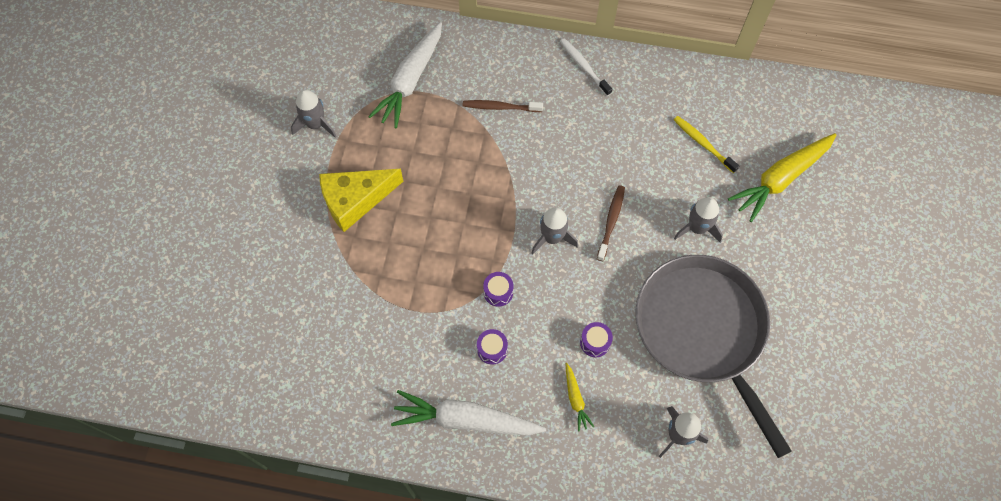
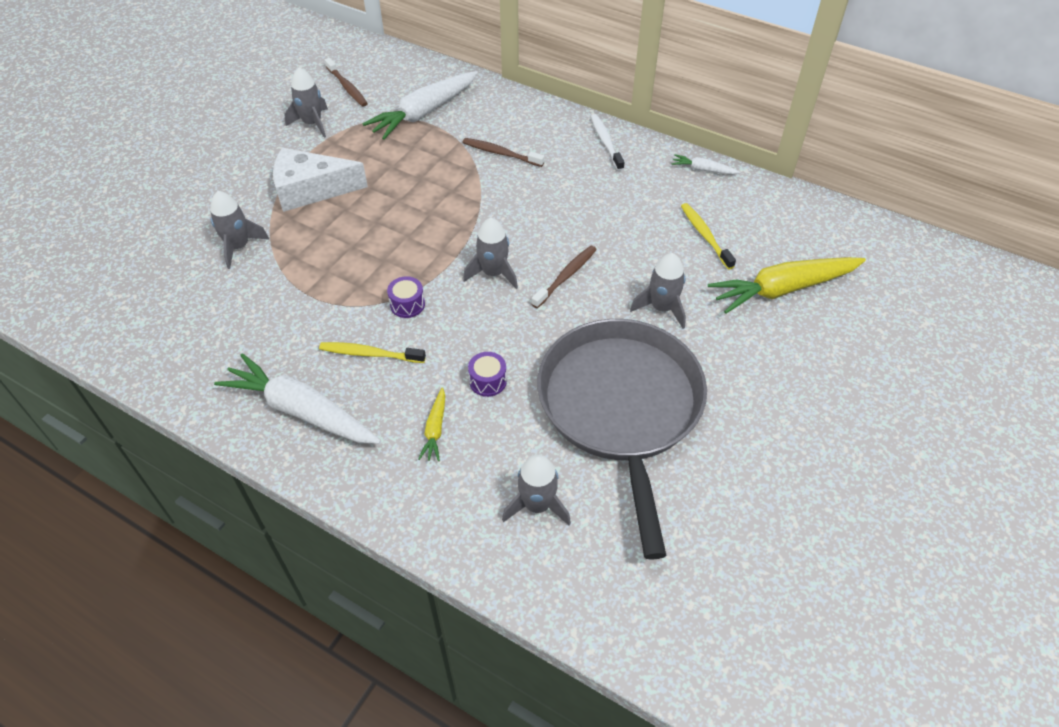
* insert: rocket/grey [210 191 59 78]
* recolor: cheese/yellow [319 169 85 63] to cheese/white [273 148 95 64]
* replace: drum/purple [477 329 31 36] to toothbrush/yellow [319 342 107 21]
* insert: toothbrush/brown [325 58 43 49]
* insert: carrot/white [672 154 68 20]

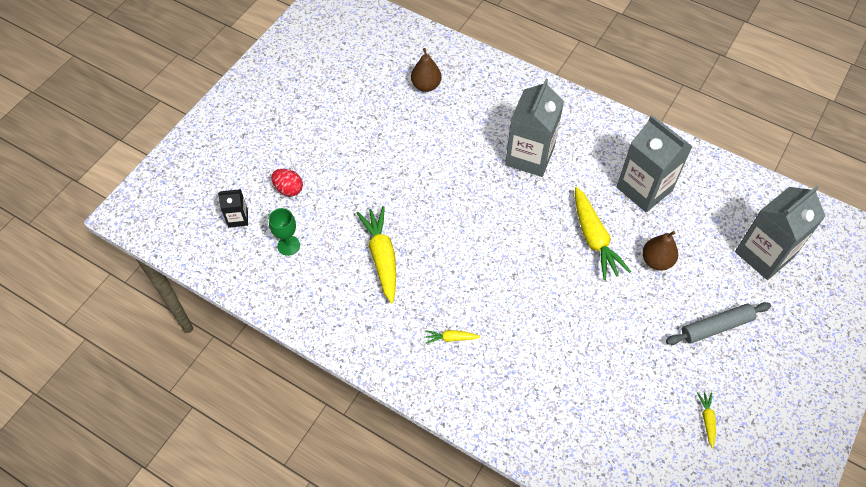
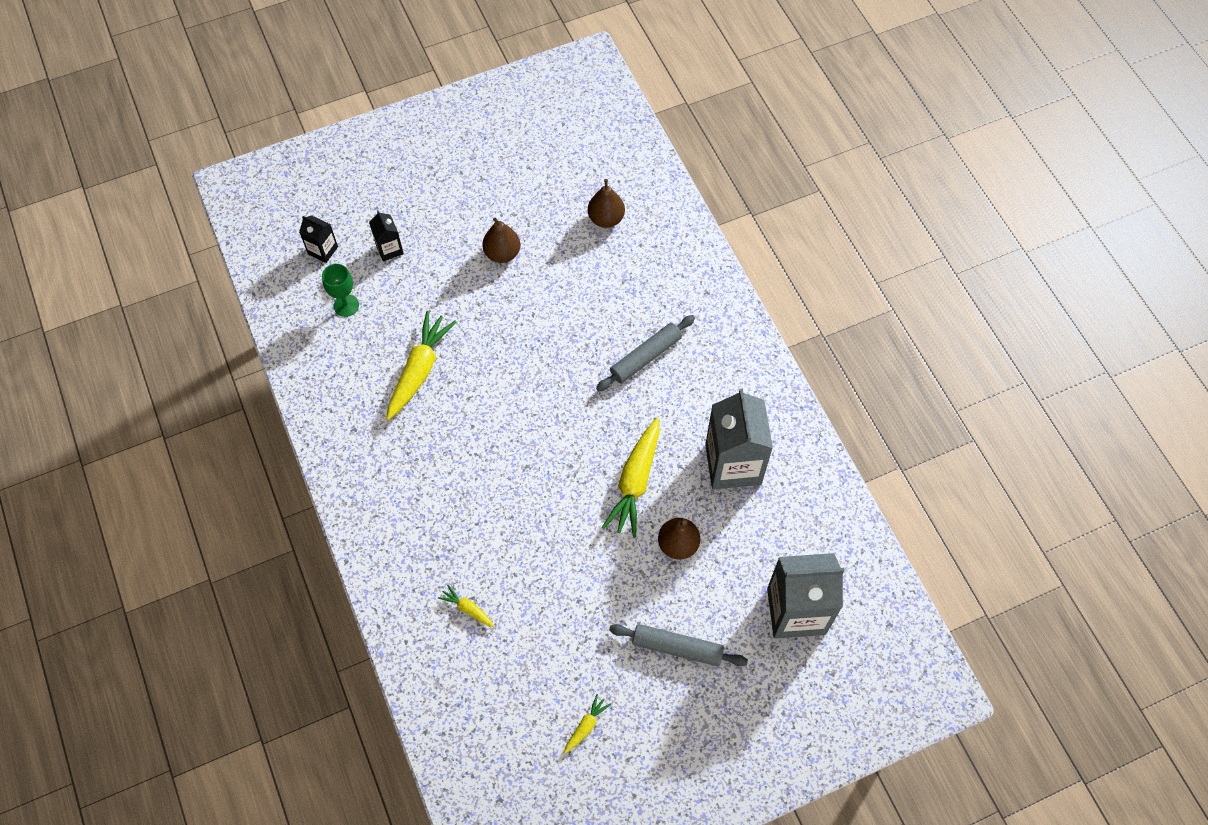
* replace: egg/red [271 169 32 27] to carton/black [369 211 35 50]
* move: carrot/yellow [426 330 54 14] to [438 585 56 42]
* insert: pear/brown [482 218 38 45]
* replace: carton/grey [505 79 59 98] to rolling pin/grey [596 315 99 76]

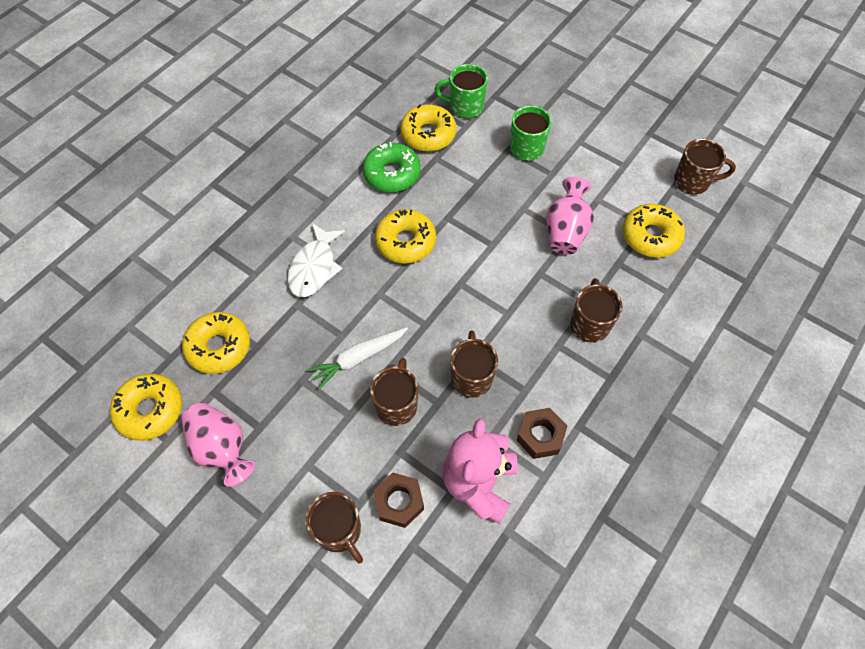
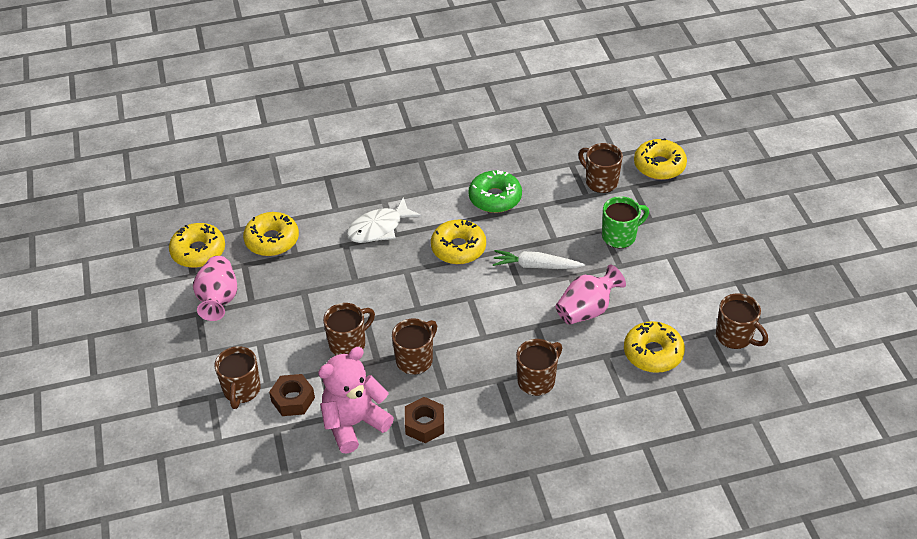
* move: carrot/white [307 327 101 63] to [493 250 92 19]
* recolor: mug/green [434 64 54 54] to mug/brown [578 143 45 50]
* move: donut/yellow [400 104 56 48] to [634 138 53 42]

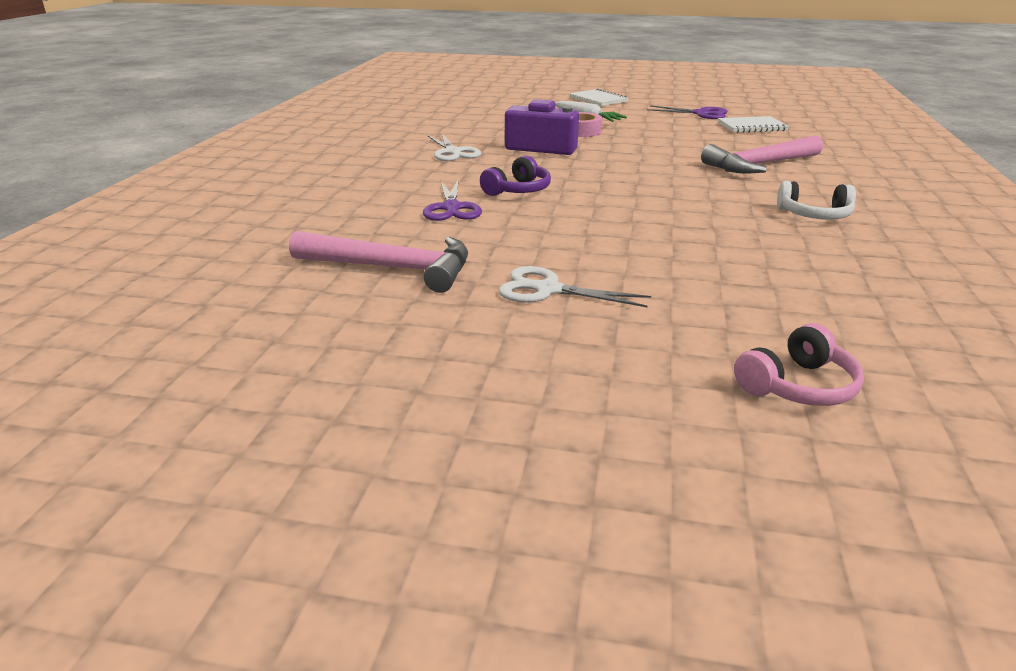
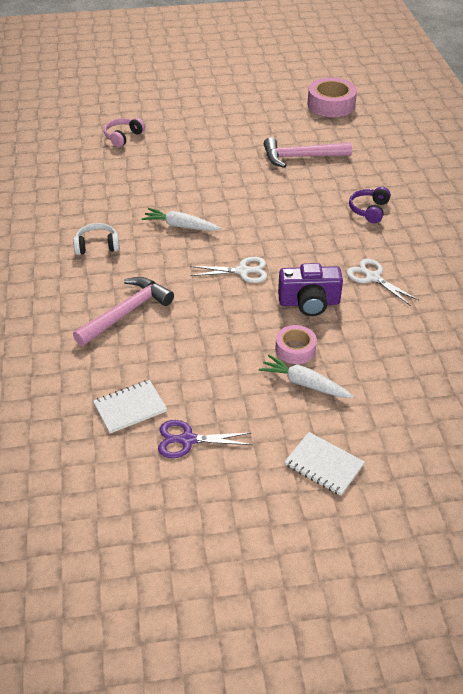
* insert: carrot/white [142 208 79 23]
* move: scissors/white [498 266 153 41] to [190 257 77 26]
* insert: tape/pink [308 78 49 39]
* move: headphones/purple [480 156 71 40] to [349 187 42 36]
* delete: scissors/purple [423 180 59 41]

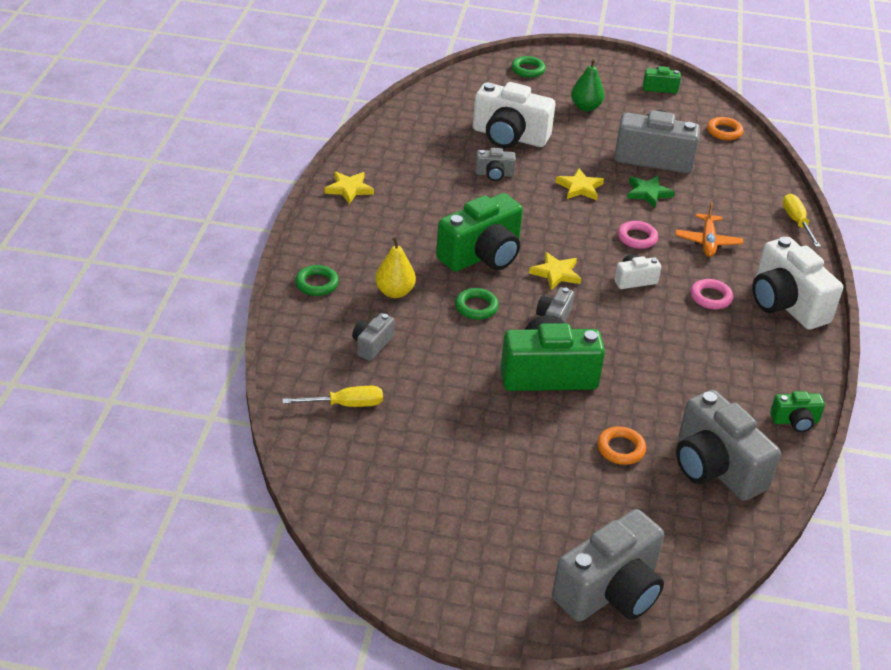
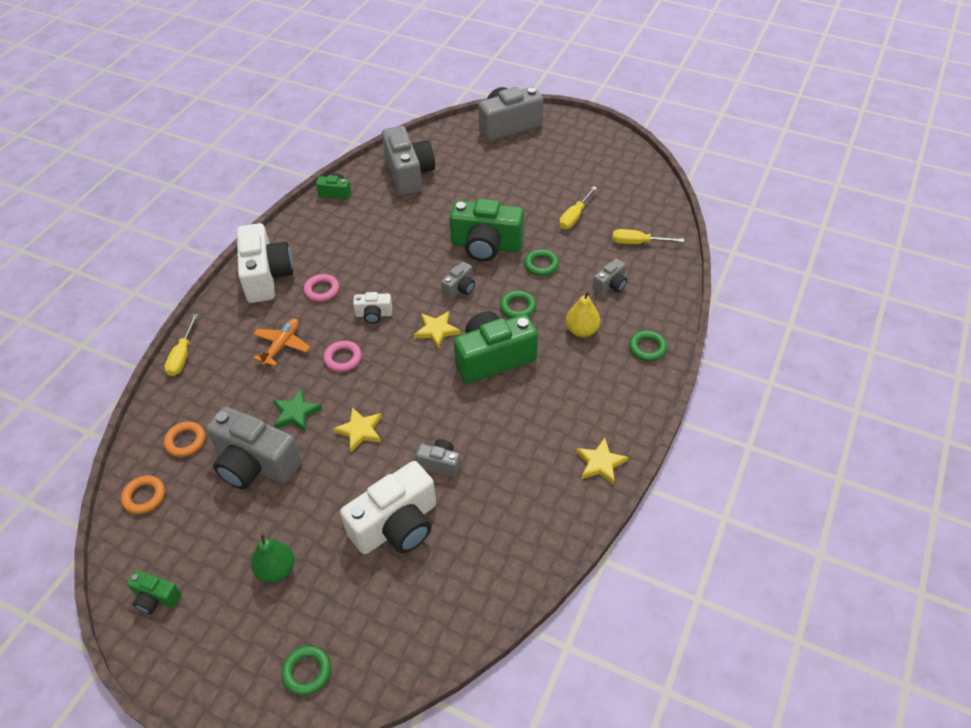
* move: ring/orange [597 426 49 39] to [164 421 41 36]
* rotate: camera/white [473 82 82 66] = [340 461 96 93] 105 degrees clockwise
* insert: ring/green [524 249 35 27]
* insert: screwdriver/yellow [559 186 38 43]

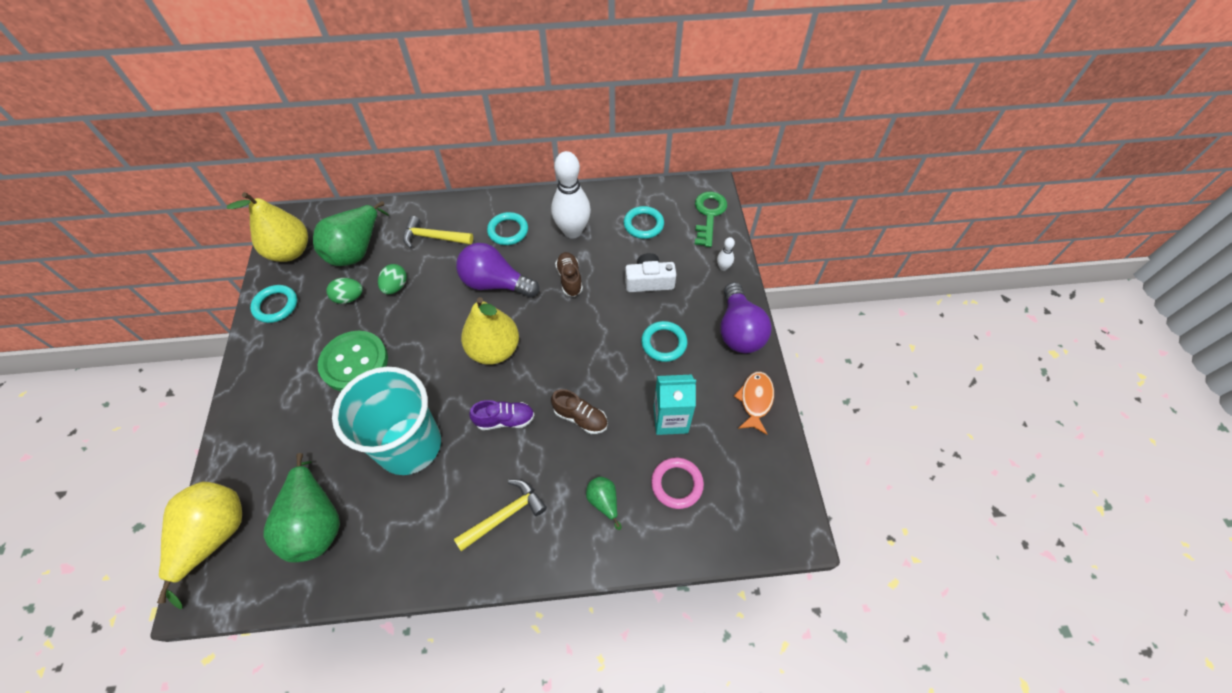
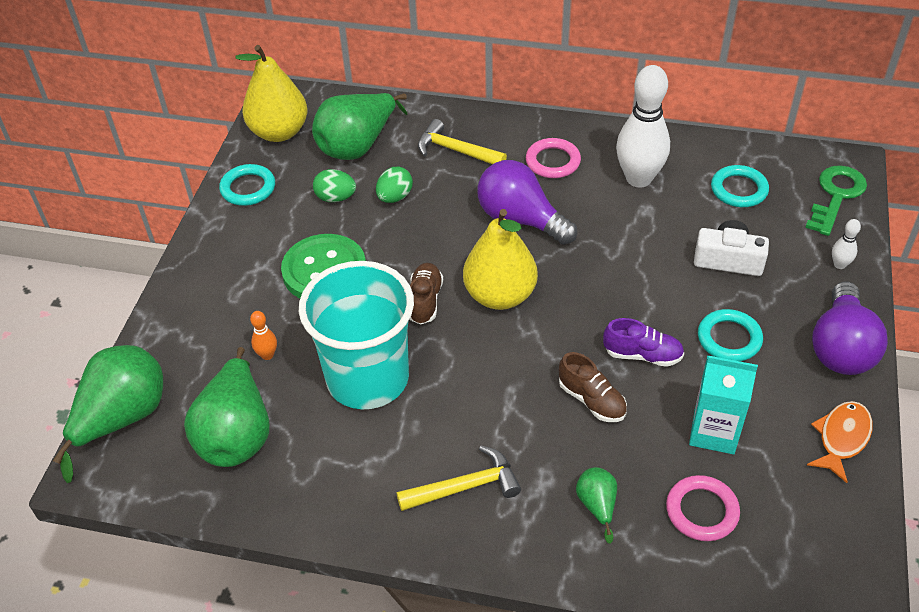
* recolor: pear/yellow [157 482 85 127] to pear/green [53 345 110 138]
* insert: bowling pin/orange [250 311 27 49]
* move: shoe/brown [555 252 28 45] to [410 263 33 62]
* recolor: ring/turquoise [487 212 41 33] to ring/pink [526 138 55 40]
* move: shoe/purple [469 400 65 30] to [603 318 81 49]

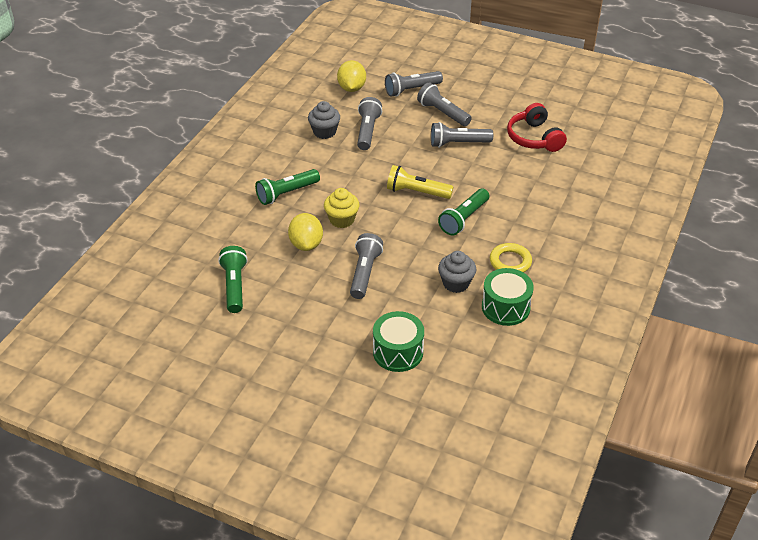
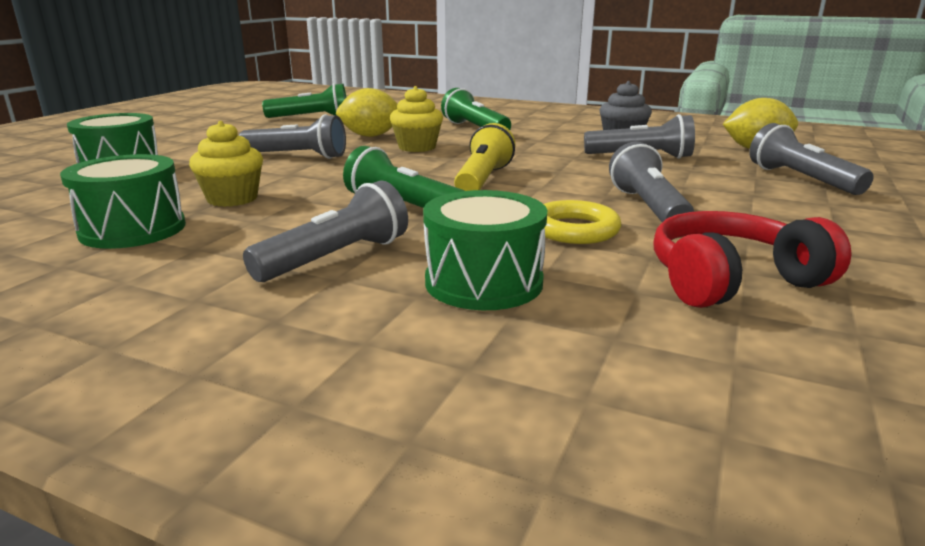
* recolor: cupcake/grey [438 251 38 42] to cupcake/yellow [189 121 74 86]
* move: flashlight/grey [417 82 55 44] to [243 180 165 102]
* insert: drum/green [423 190 124 120]
* move: ring/yellow [490 243 42 30] to [544 200 77 44]

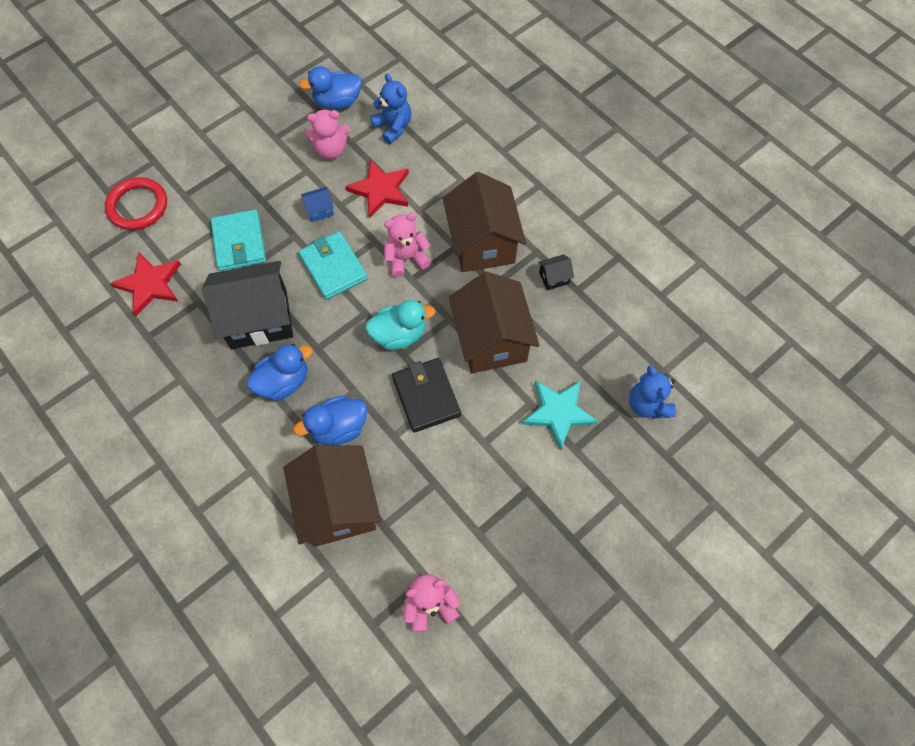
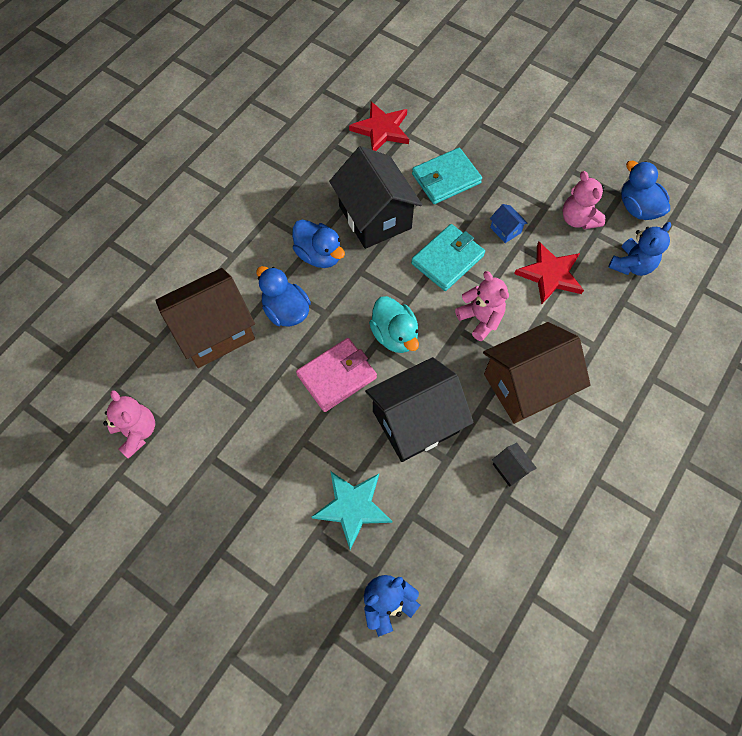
* recolor: wallet/black [392 358 69 75] to wallet/pink [296 338 81 74]
* recolor: house/brown [449 272 90 101] to house/black [365 357 109 105]
* delete: ring/red [105 177 62 53]

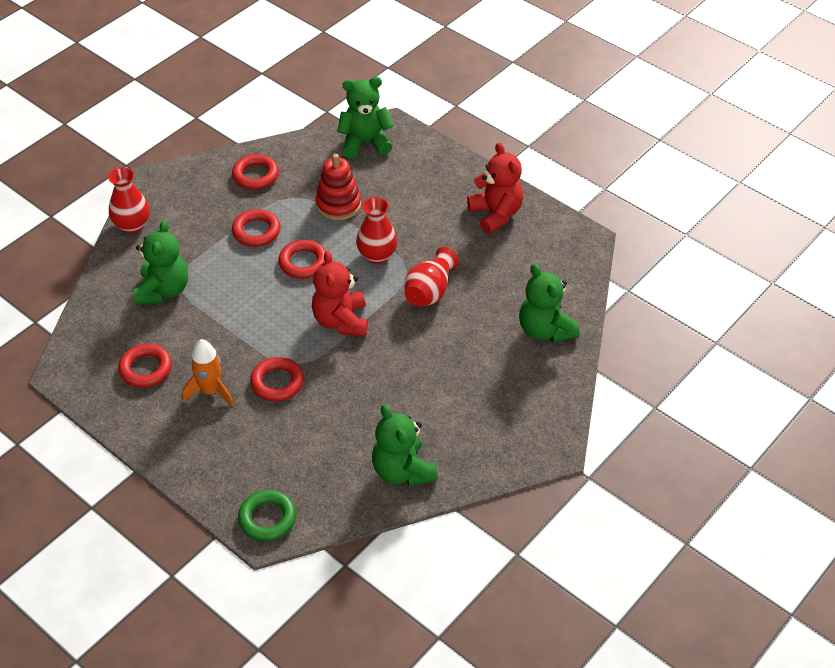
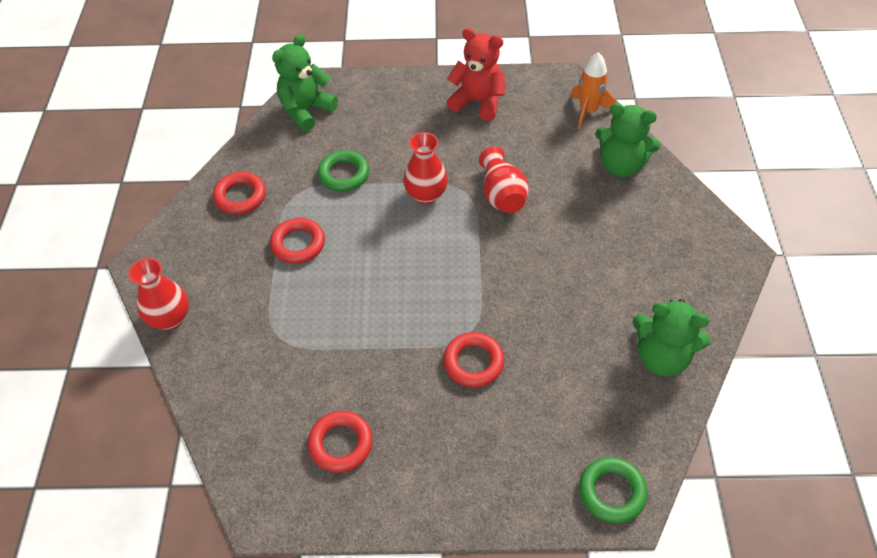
* replace: stacking toy/red [315 154 46 66] to ring/green [318 150 51 42]
* move: rocket/orange [182 339 52 67] to [570 52 45 77]
* delete: teddy bear/green [134 220 54 85]
* delete: ring/red [278 240 48 39]
* delete: teddy bear/red [312 251 56 86]

